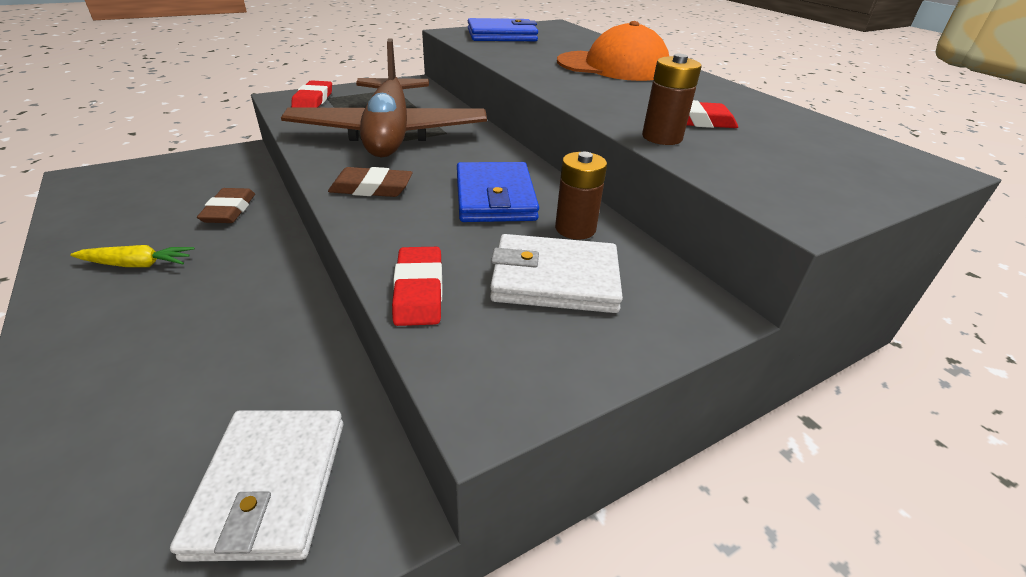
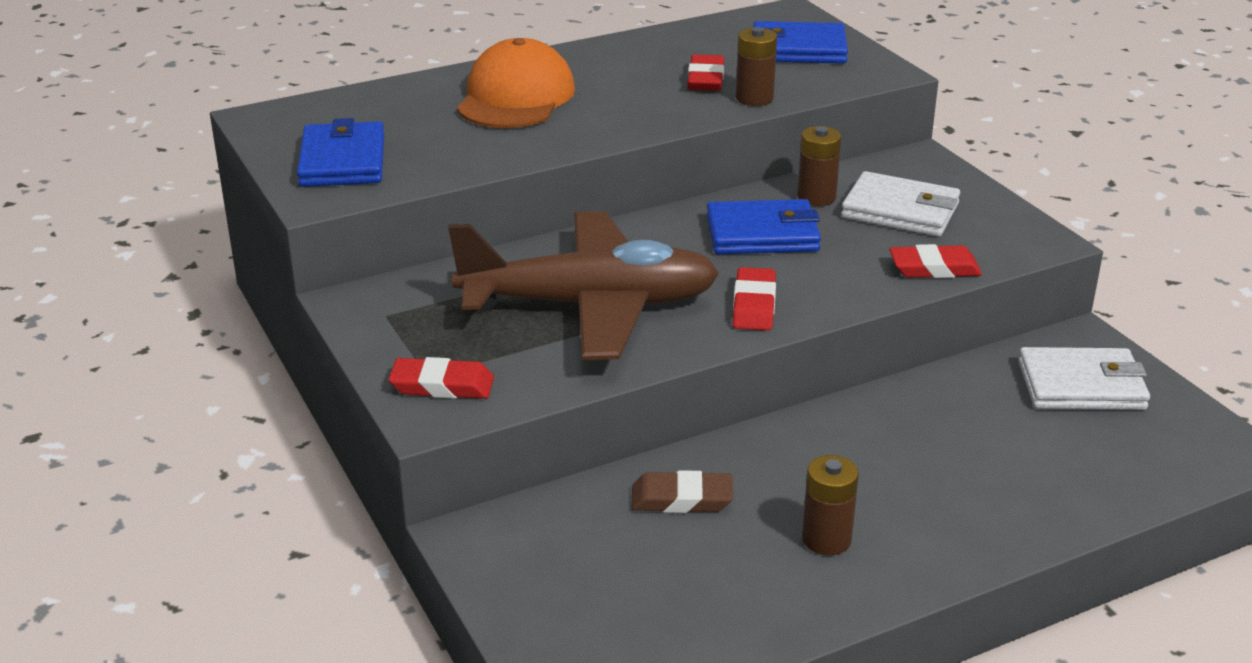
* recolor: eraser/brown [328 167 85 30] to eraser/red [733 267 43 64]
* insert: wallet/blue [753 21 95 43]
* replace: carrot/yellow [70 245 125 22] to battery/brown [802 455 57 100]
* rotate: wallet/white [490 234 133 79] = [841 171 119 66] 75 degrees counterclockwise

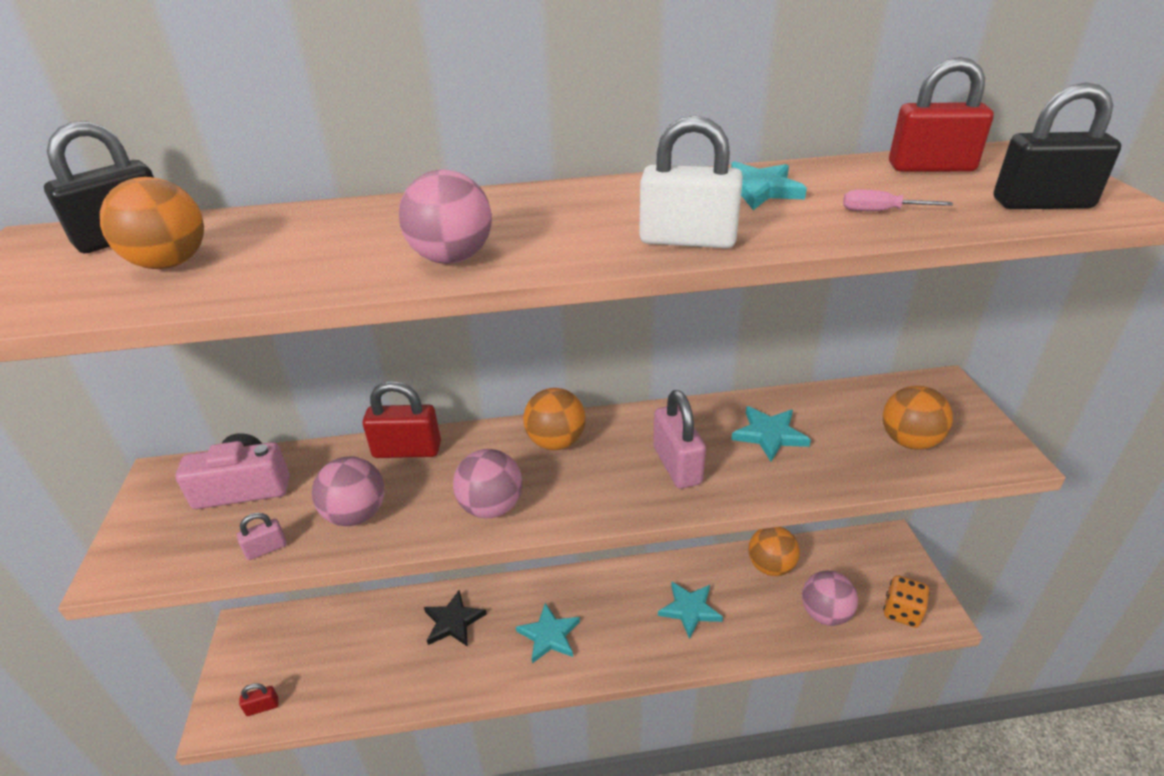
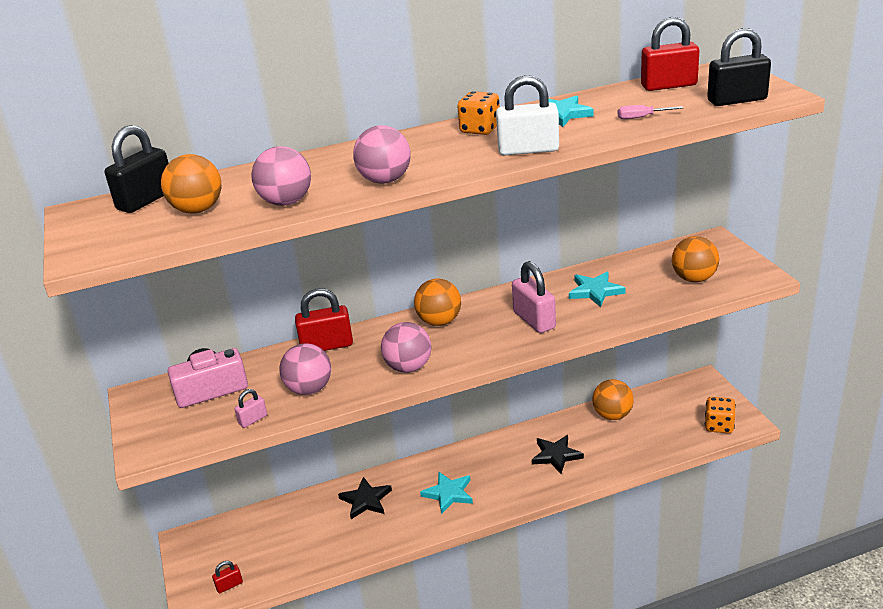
* move: ball/pink [802 571 56 55] to [251 146 60 60]
* insert: dice/orange [457 91 43 44]
* recolor: star/turquoise [658 582 65 57] to star/black [532 435 52 39]

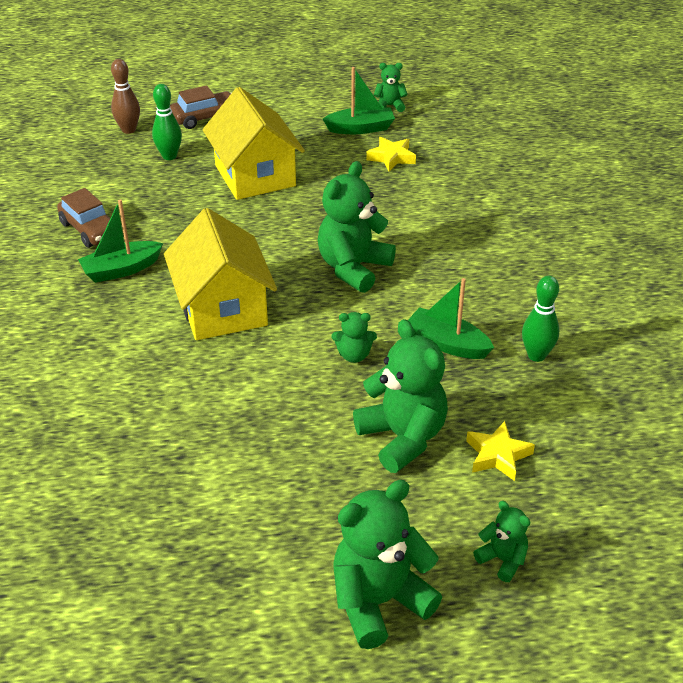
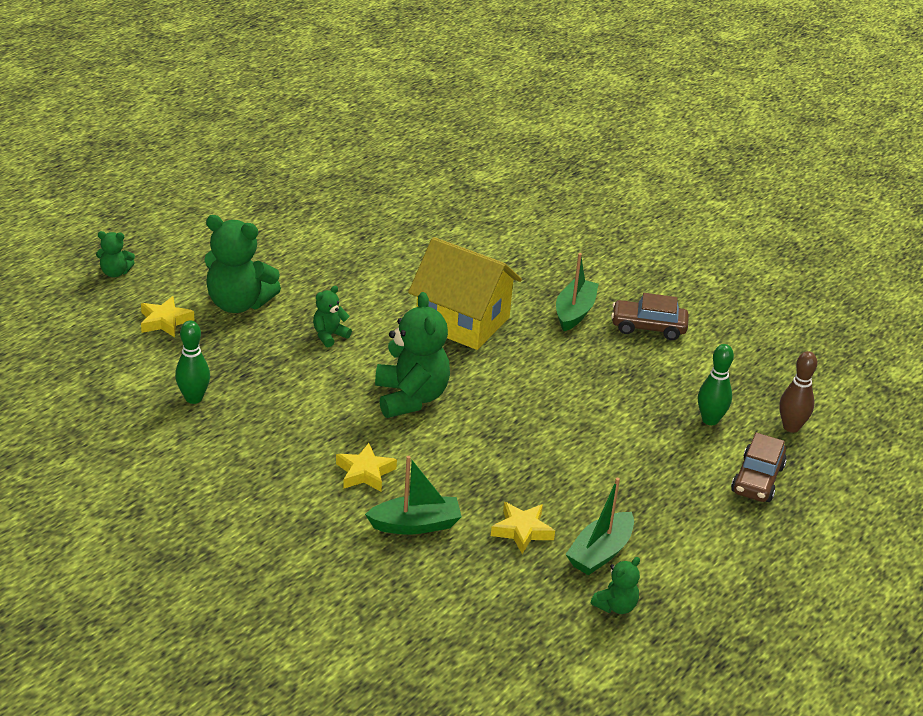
* insert: star/yellow [336 443 61 49]
* move: boat/green [408 278 86 81] to [365 456 97 78]
* delete: house/yellow [203 87 102 113]
* delete: teddy bear/green [333 480 109 169]

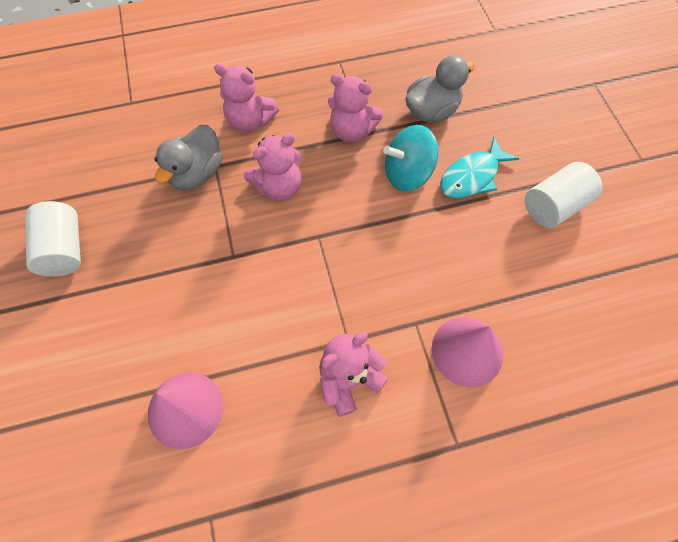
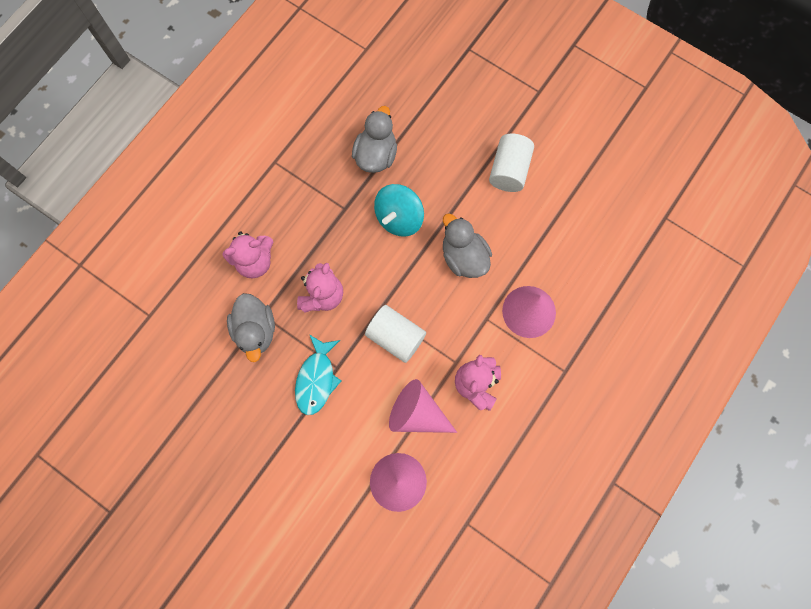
* move: fish/turquoise [440 137 80 61] to [295 335 46 80]
* move: cylinder/white [25 201 56 76] to [365 305 61 58]
* insert: cone/pink [389 379 68 54]
* insert: duck/grey [443 213 49 65]
* delete: teddy bear/pink [328 74 56 68]

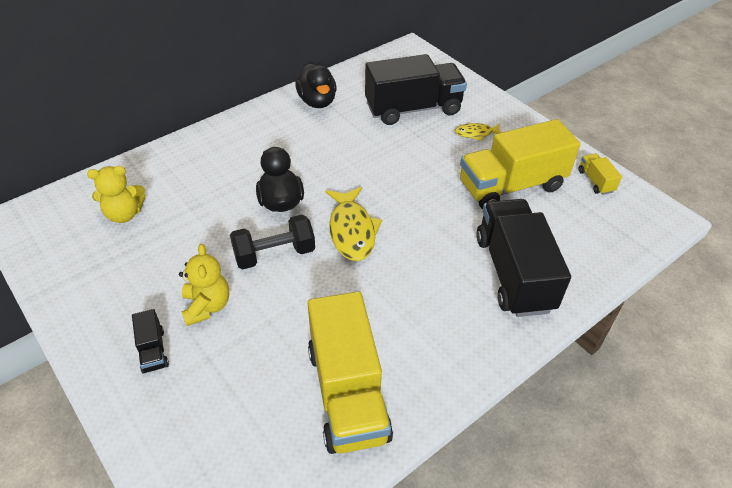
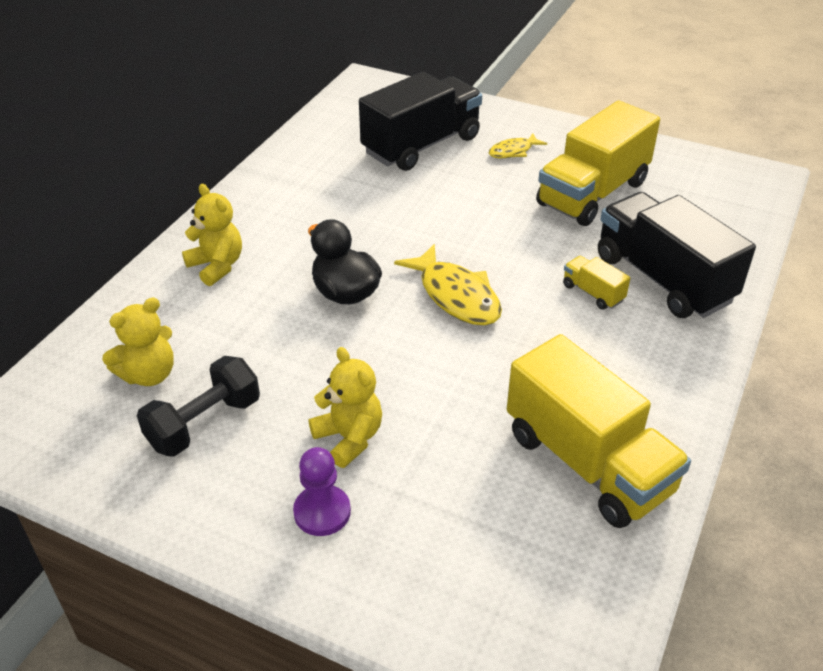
* move: dumbbell/black [230 215 85 54] to [137 356 123 101]
* insert: teddy bear/yellow [182 184 60 102]
* replace: truck/black [132 309 37 65] to pawn/purple [293 447 58 89]
* move: truck/yellow [578 153 44 42] to [563 256 67 54]
* delete: duck/black [295 63 42 45]

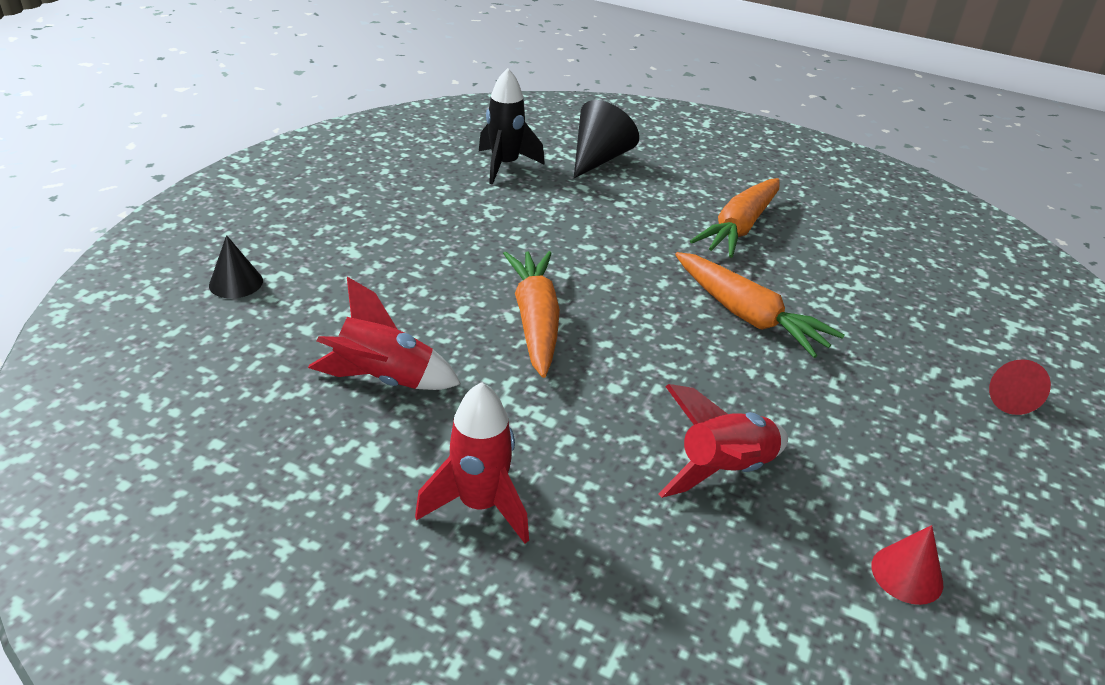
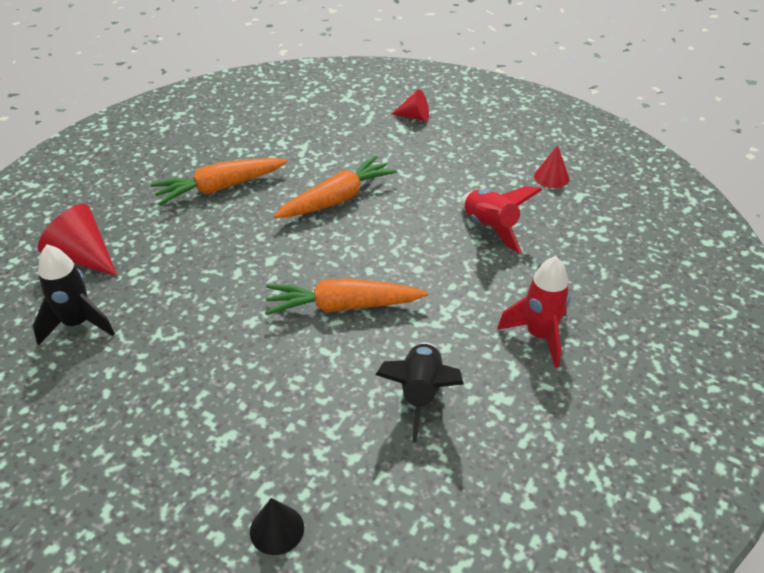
* recolor: cone/black [574 100 65 78] to cone/red [38 204 79 72]
* rotate: carrot/orange [690 178 90 80] = [151 158 137 47] 120 degrees clockwise
* recolor: rocket/red [308 277 153 113] to rocket/black [375 342 89 101]

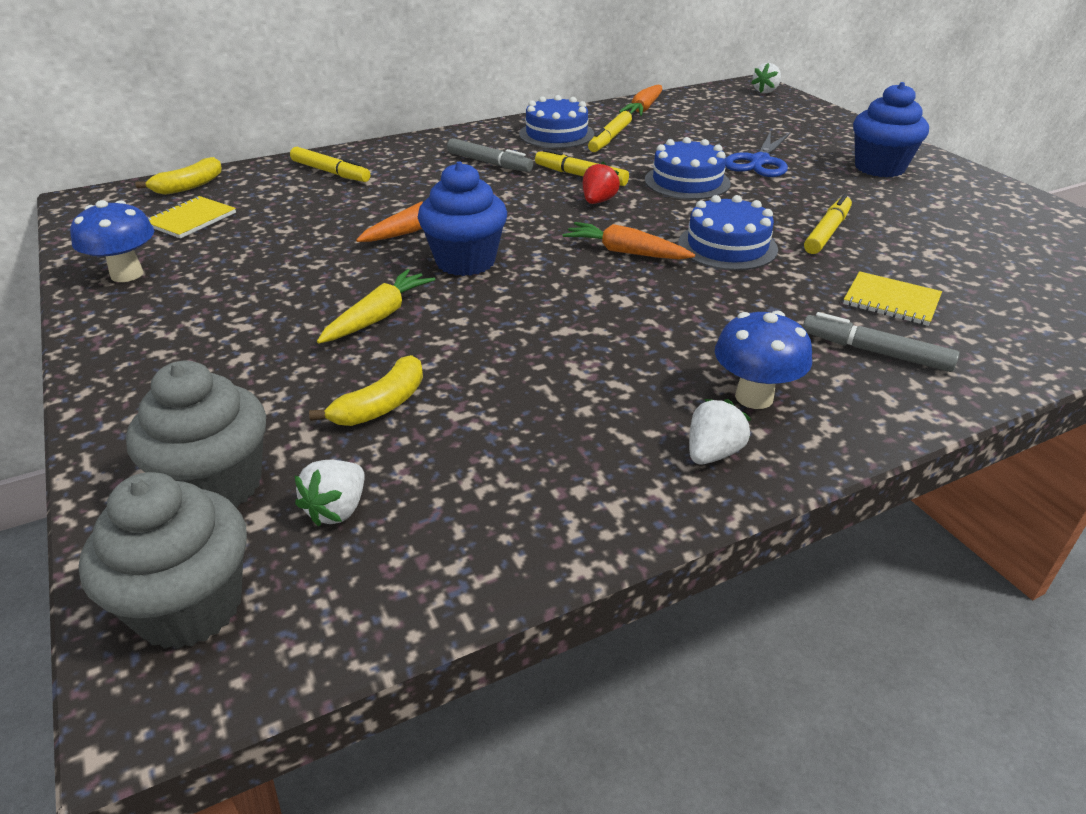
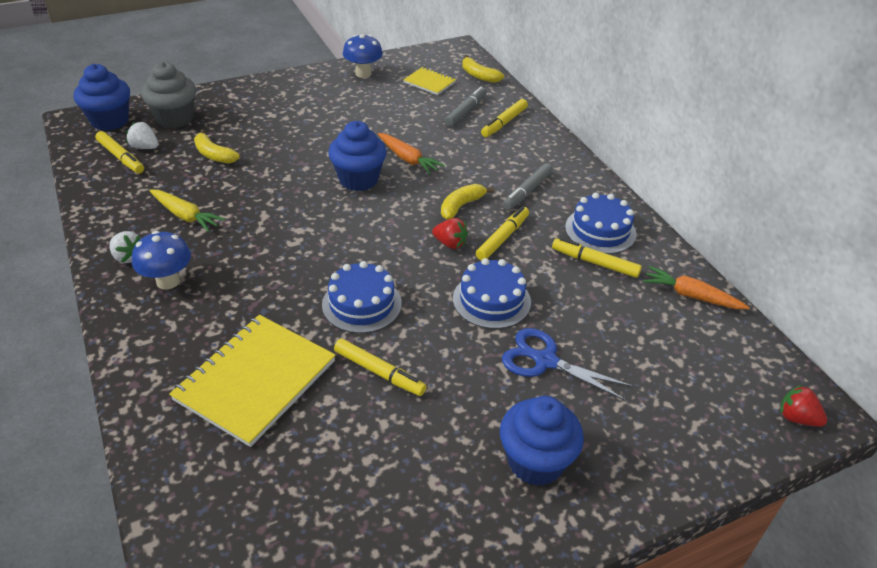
* recolor: cupcake/grey [79 472 168 177] to cupcake/blue [74 64 56 67]
* insert: marker/yellow [95 131 49 43]
* move: carrot/yellow [317 269 118 74] to [149 190 76 42]
* resize: notebook/yellow [843 271 99 55] = [169 315 167 132] x1.97
* insert: banana/yellow [441 184 53 36]
* move: marker/grey [803 312 157 60] to [445 87 42 40]
* recolor: strawberry/white [751 63 30 30] to strawberry/red [781 385 46 42]
* delete: carrot/orange [562 222 133 38]

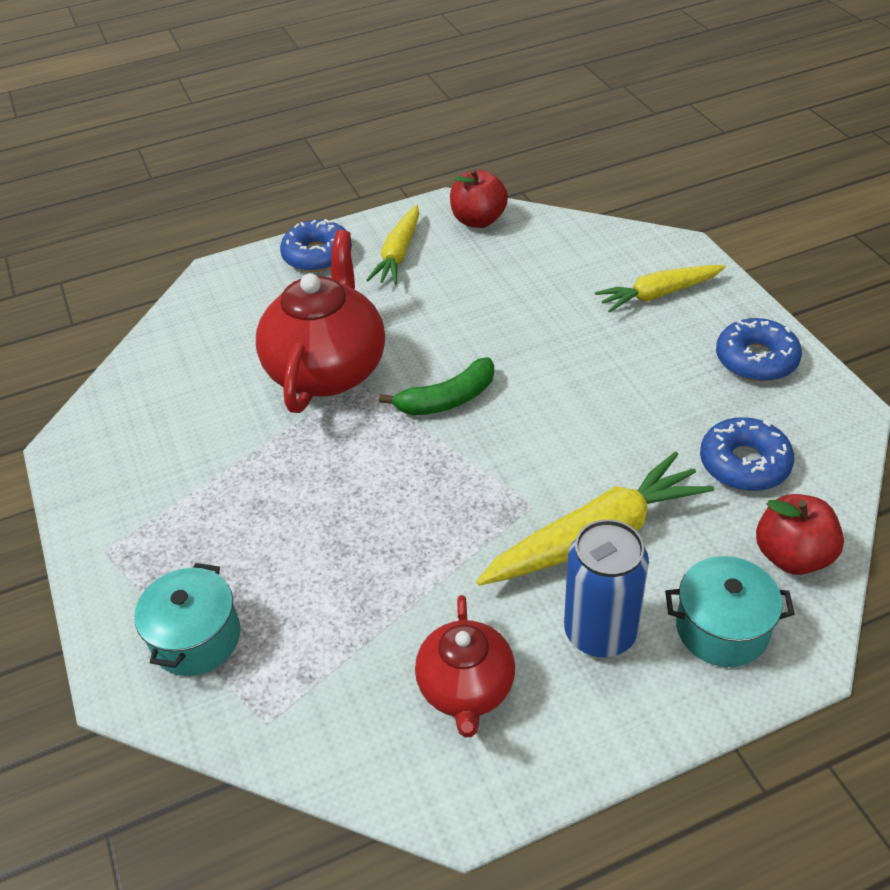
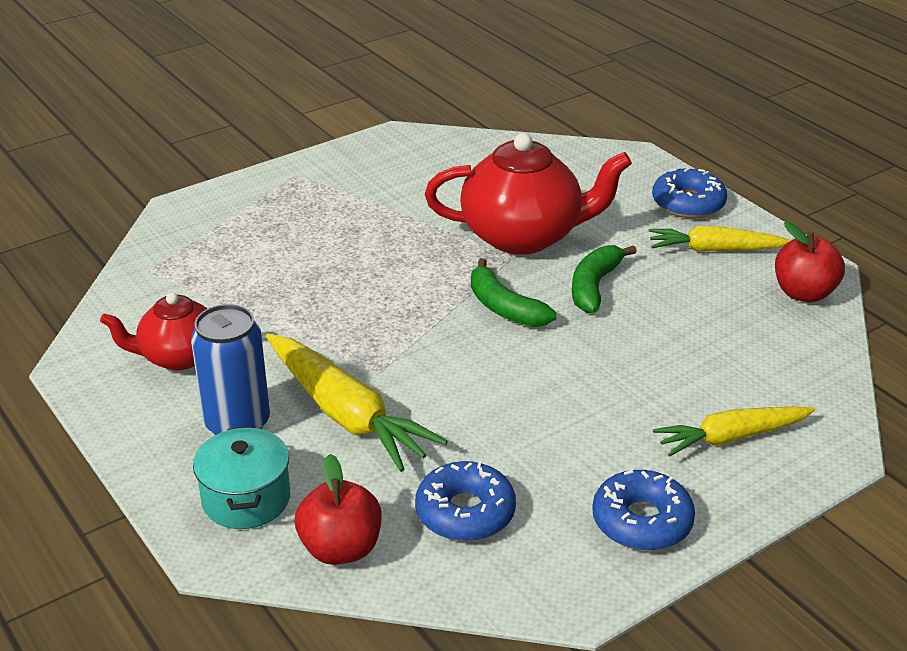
* insert: banana/green [572 245 65 68]
* rotate: carrot/yellow [595 265 131 48] = [653 406 162 51] 75 degrees counterclockwise
* delete: pot/turquoise [134 563 106 113]

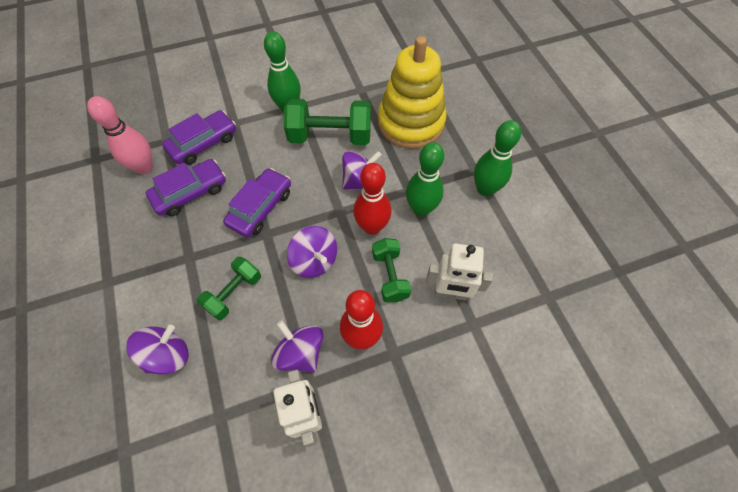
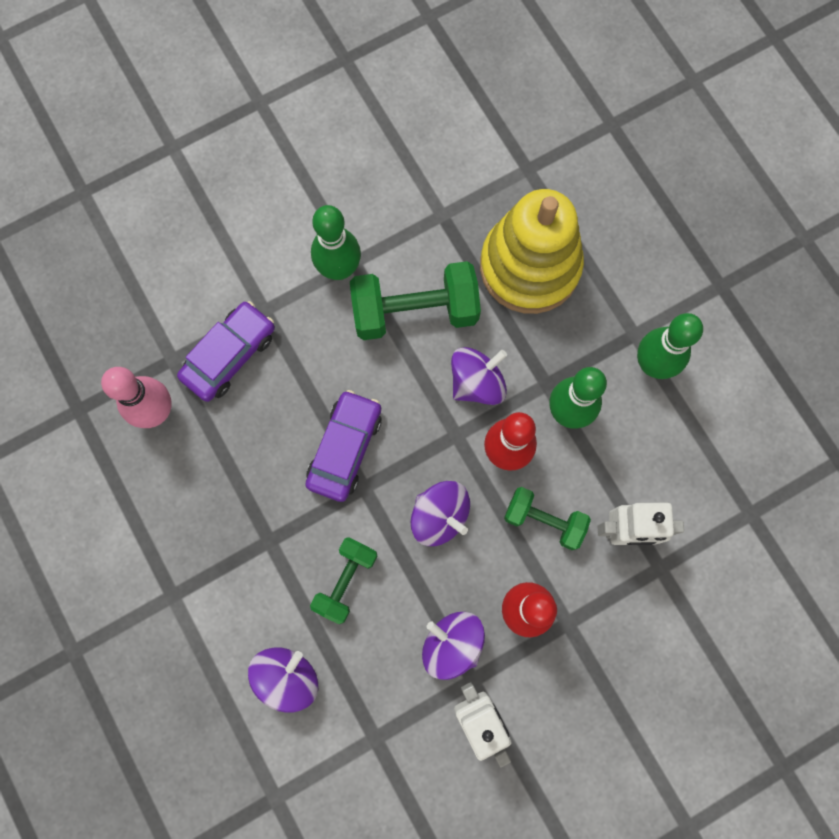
* rotate: dumbbell/green [372 238 39 64] = [504 487 87 63] 45 degrees counterclockwise
* delete: car/purple [146 159 80 57]

